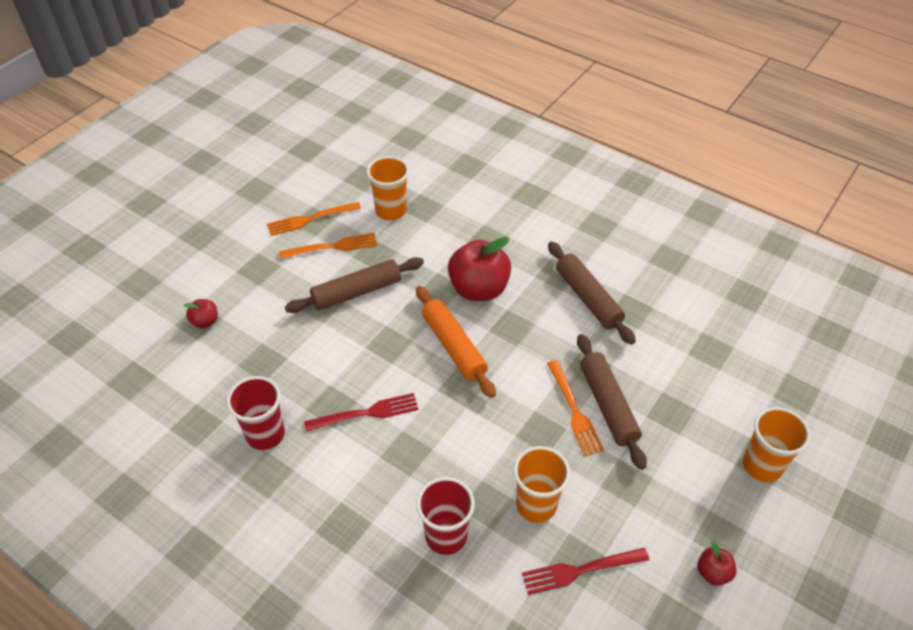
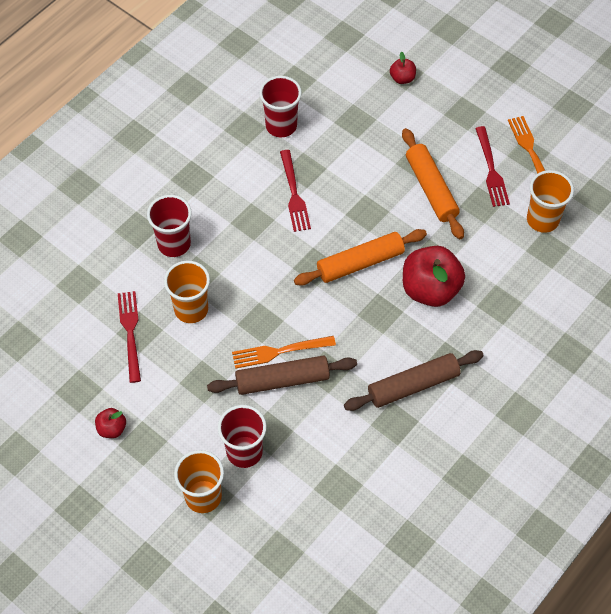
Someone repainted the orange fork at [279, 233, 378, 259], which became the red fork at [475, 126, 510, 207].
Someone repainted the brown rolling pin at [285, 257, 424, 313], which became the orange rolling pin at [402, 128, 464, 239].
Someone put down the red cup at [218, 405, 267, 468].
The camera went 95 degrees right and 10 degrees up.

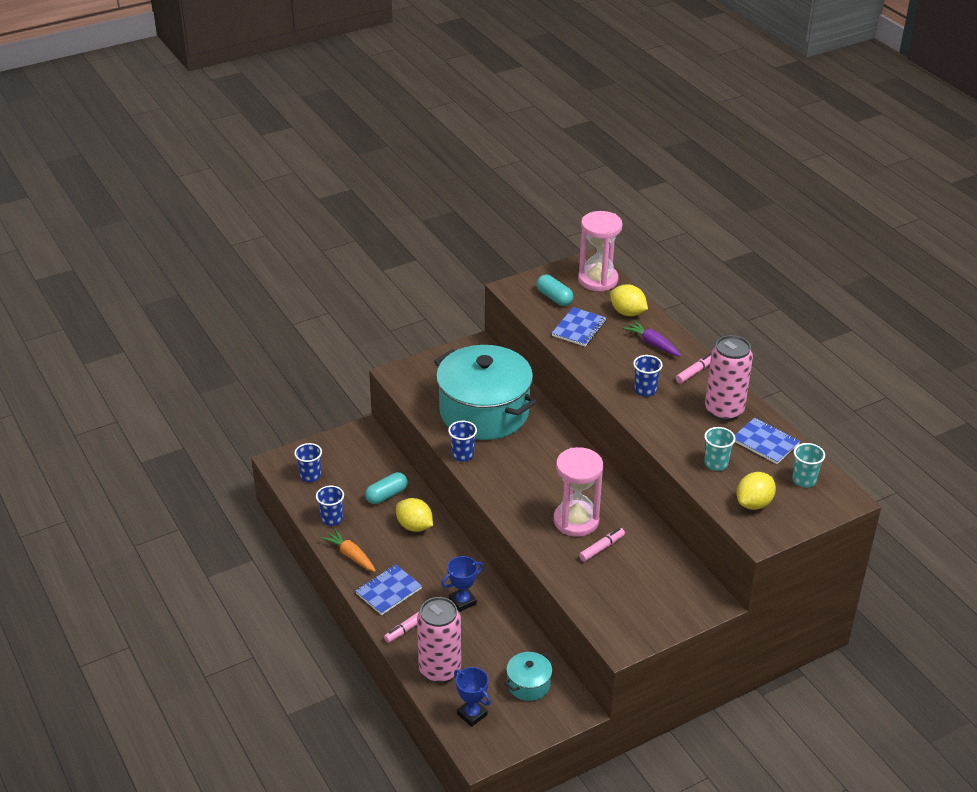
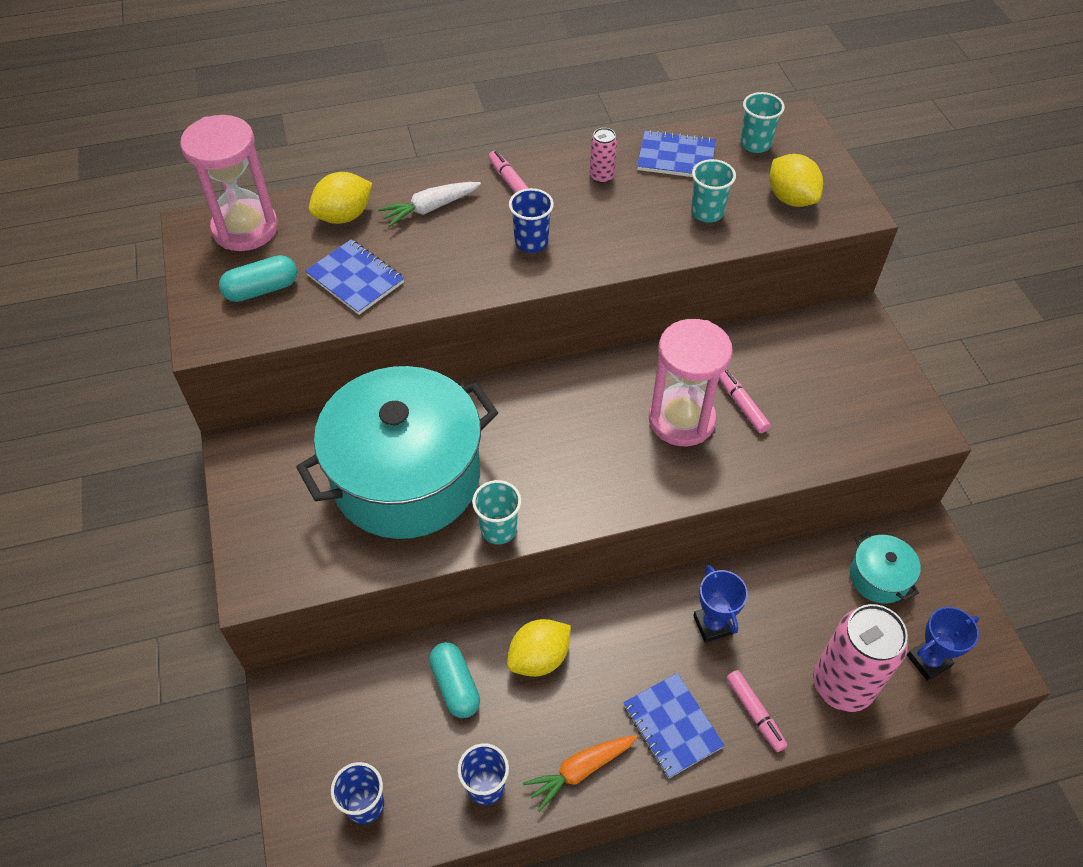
Someone repainted the blue cup at [448, 421, 477, 462], which became the turquoise cup at [472, 480, 521, 544].
Someone repainted the purple carrot at [623, 320, 681, 356], which became the white carrot at [378, 182, 481, 227].
Someone scaled the pink can at [705, 335, 753, 421] by 0.45.
Someone rotated the blue notebook at [735, 418, 800, 464] by 45 degrees clockwise.
The camera went 75 degrees left and 15 degrees up.

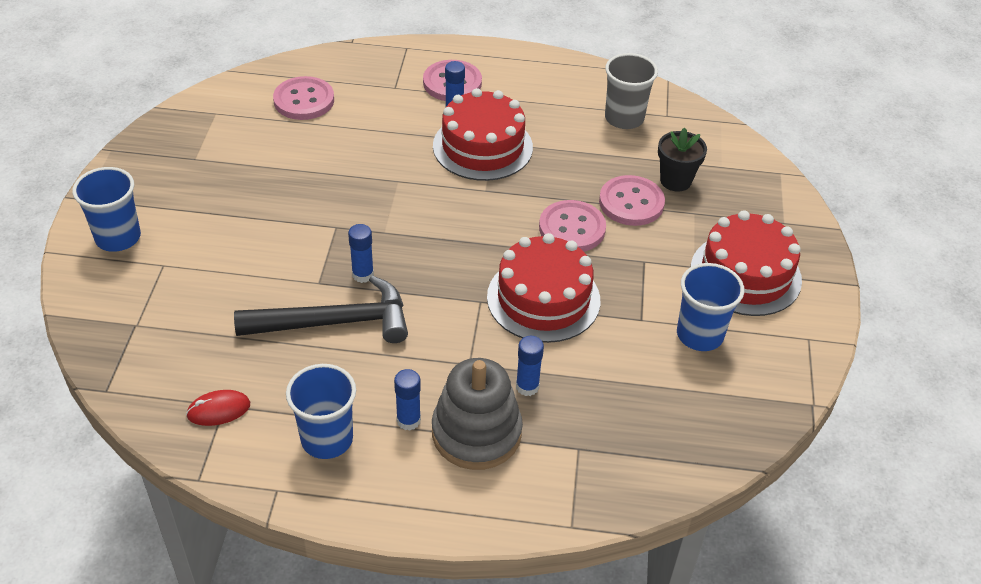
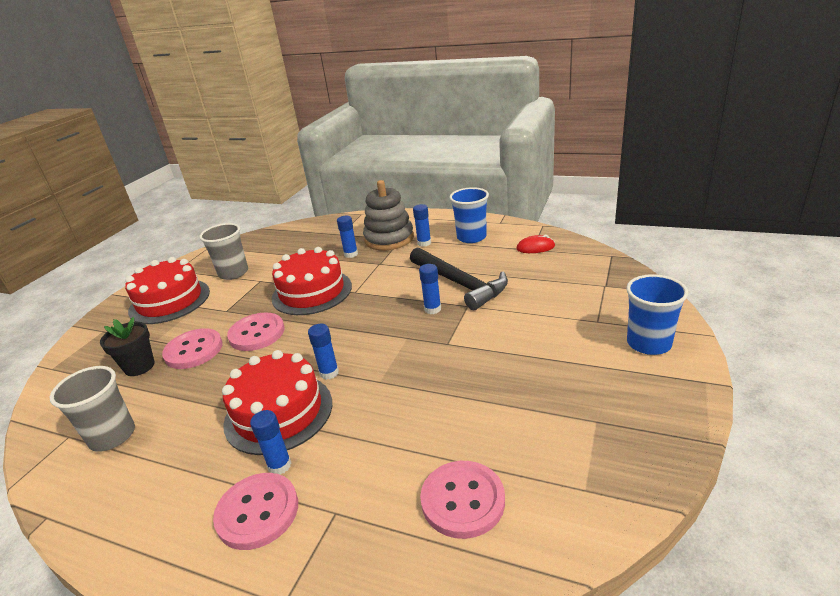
Someone rotated the black hammer at [234, 276, 408, 343] by 135 degrees counterclockwise.
Someone repainted the blue cup at [677, 263, 744, 351], which became the grey cup at [199, 223, 248, 280].
Someone put down the blue glue stick at [308, 324, 339, 380].
The camera went 160 degrees left and 15 degrees down.

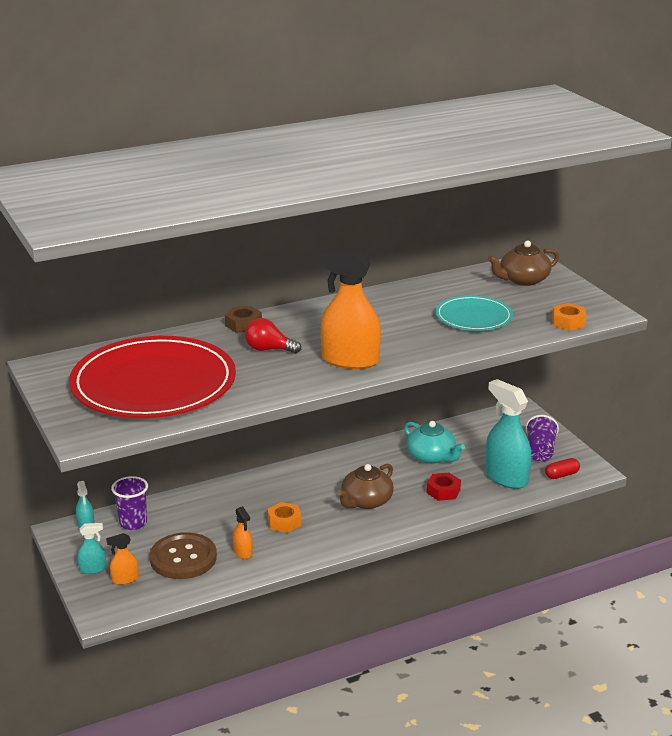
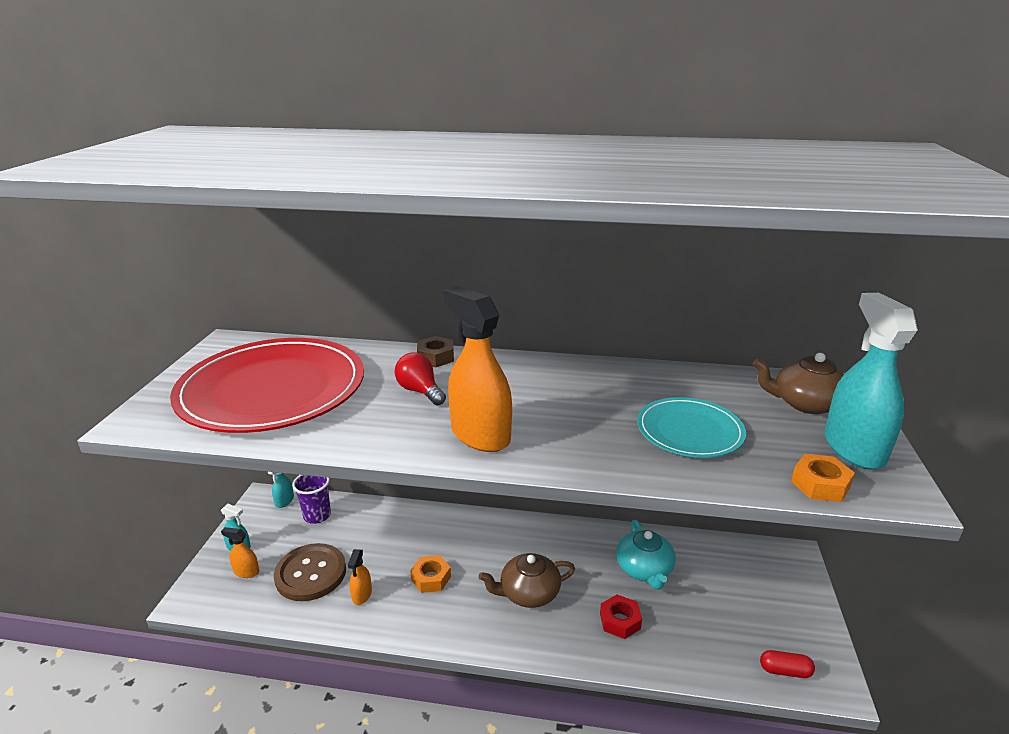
Someone carried the turquoise spray bottle from [485, 379, 531, 489] to [824, 293, 918, 470].
Someone took away the purple cup at [526, 415, 559, 461].
The camera went 35 degrees right and 0 degrees up.

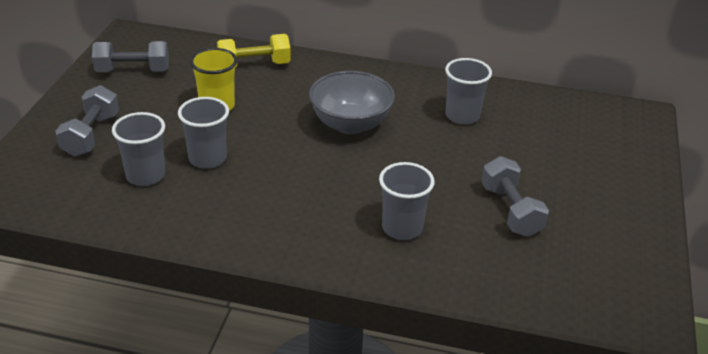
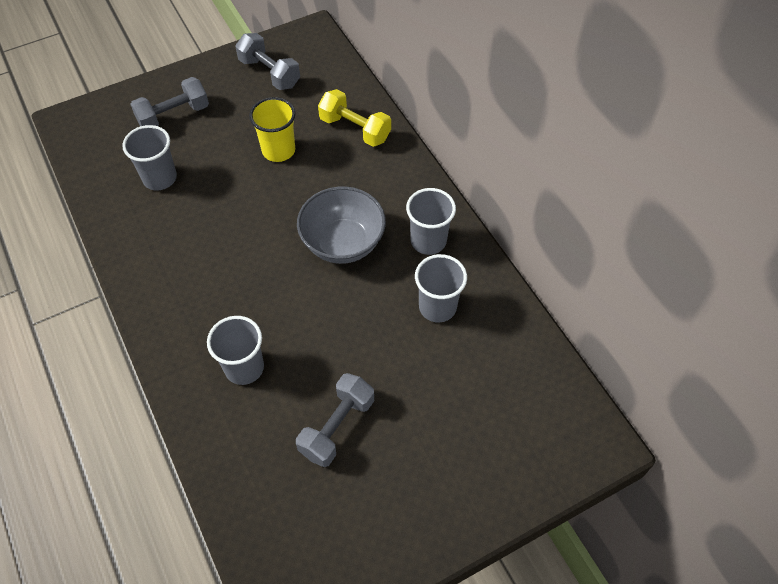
Someone carried the grey cup from [178, 97, 229, 169] to [406, 188, 456, 255].
The camera went 50 degrees right and 20 degrees up.

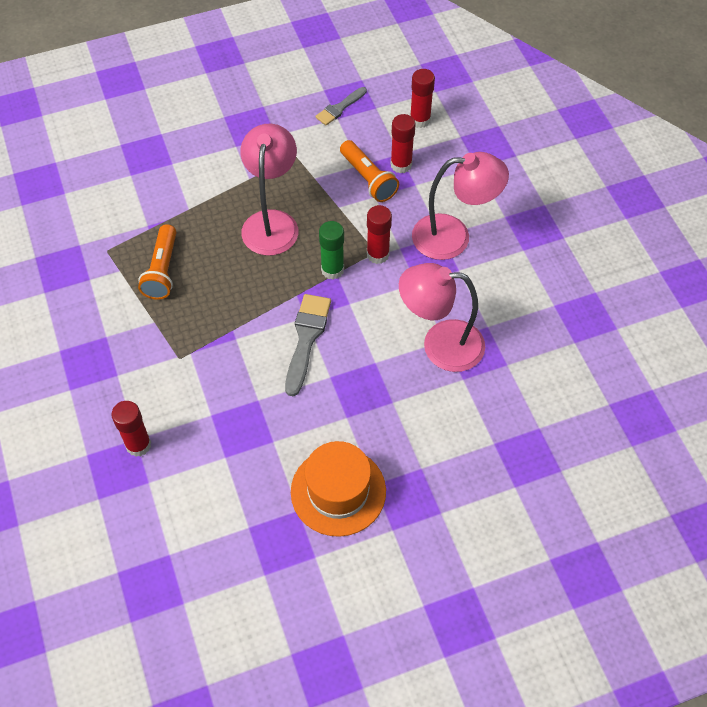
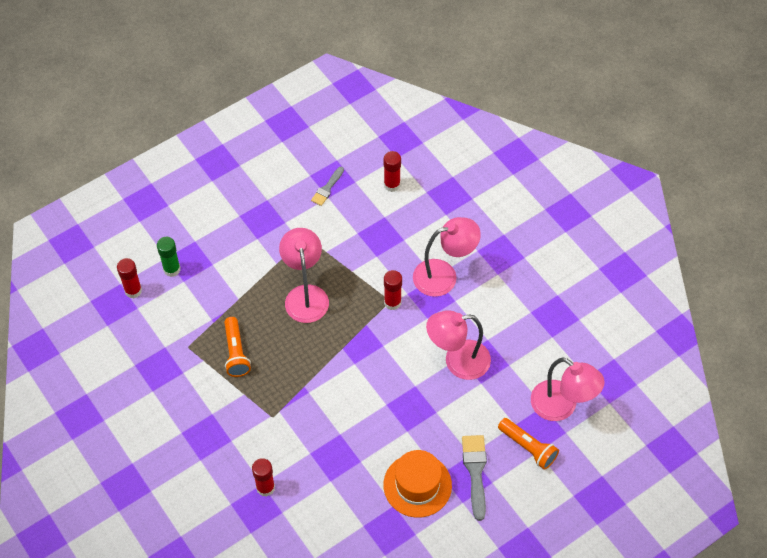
Someone carried the grey brush from [285, 294, 331, 396] to [462, 435, 487, 521].
Someone carried the green glue stick from [319, 221, 344, 279] to [157, 237, 180, 277].
Someone carried the orange flashlight from [340, 140, 399, 202] to [498, 418, 559, 470].
Someone carried the red glue stick from [391, 114, 416, 173] to [117, 258, 142, 298].
Someone put down the pink lamp at [531, 357, 605, 421].
The camera went 15 degrees left and 0 degrees up.

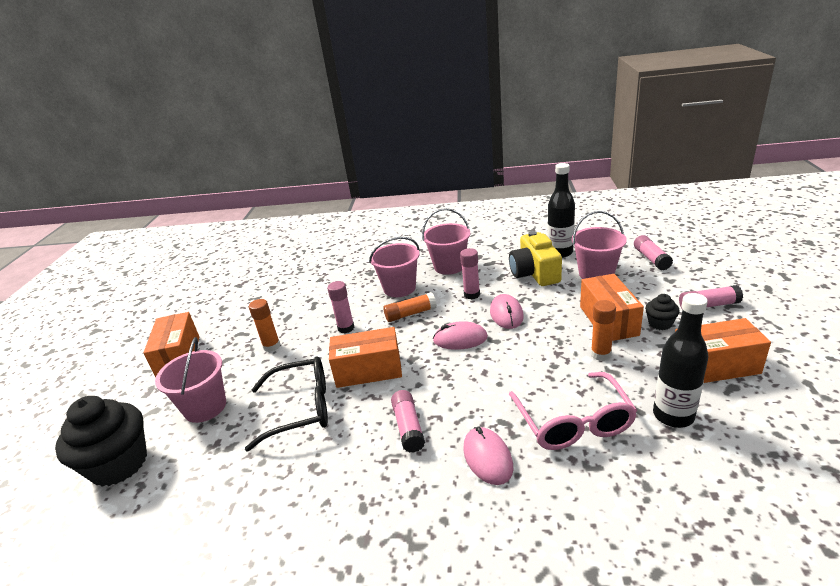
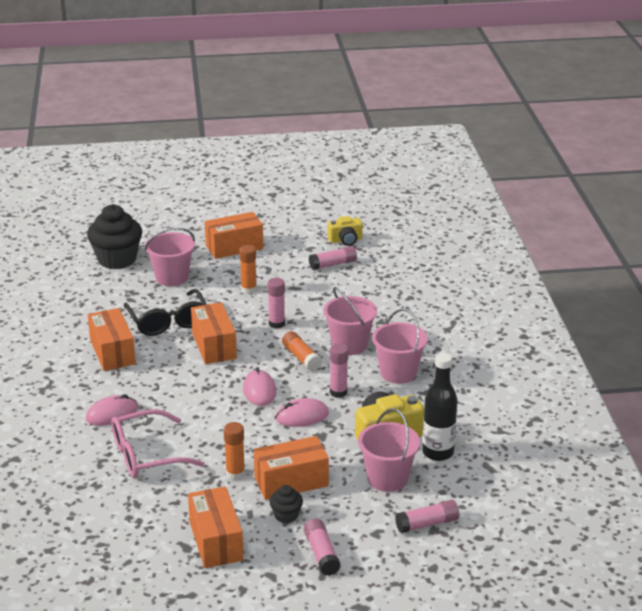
Someone carried the pink glue stick from [391, 390, 425, 453] to [309, 246, 357, 270].
Someone took away the black bottle at [653, 293, 708, 428].
Someone put down the orange box at [88, 308, 136, 371].
Someone put down the yellow camera at [328, 216, 363, 246].
The camera went 75 degrees right and 0 degrees up.

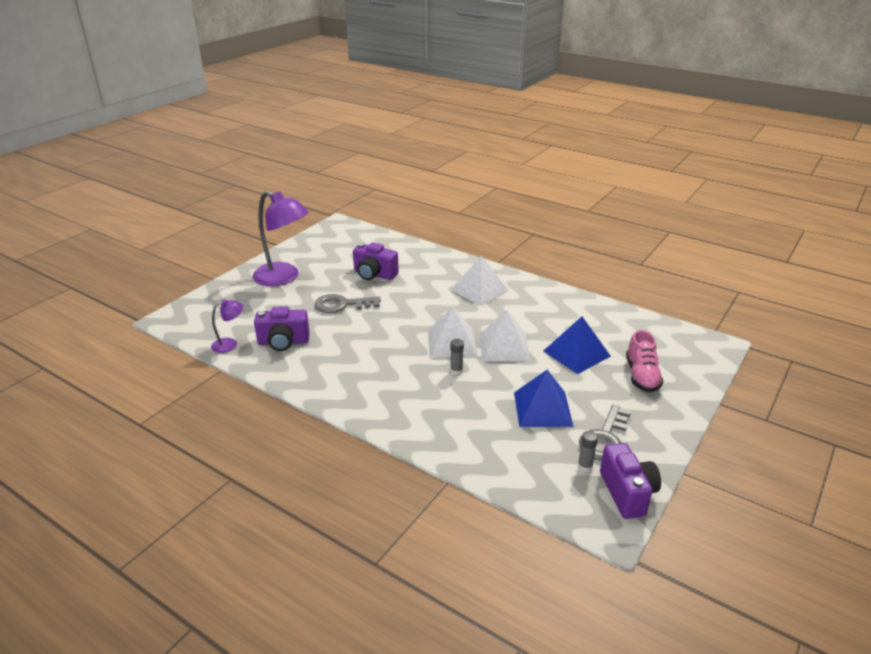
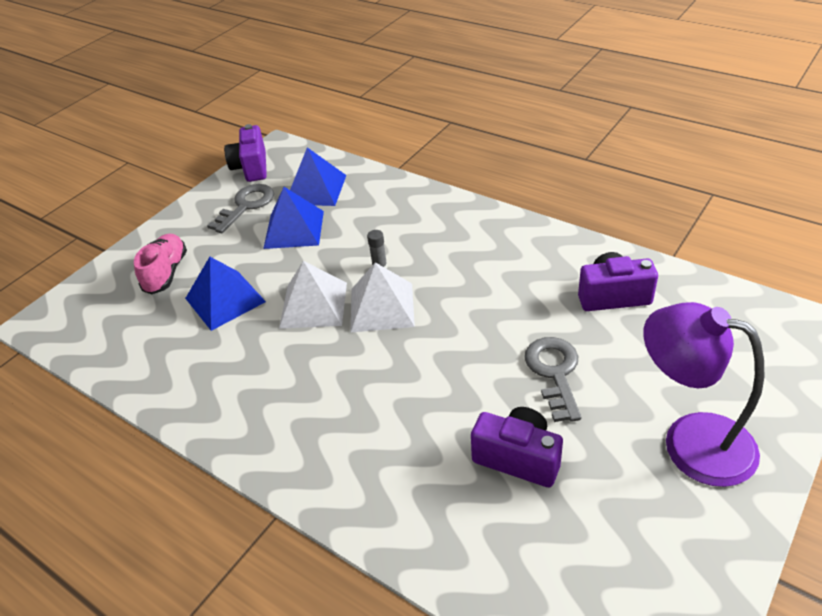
Someone took away the purple lamp at [211, 299, 243, 353].
Someone rotated the grey key at [314, 294, 381, 313] by 90 degrees counterclockwise.
Someone took away the white pyramid at [451, 256, 509, 306].
Someone took away the grey glue stick at [578, 431, 598, 472].
Someone put down the blue pyramid at [290, 147, 346, 206].
The camera went 175 degrees left and 10 degrees up.

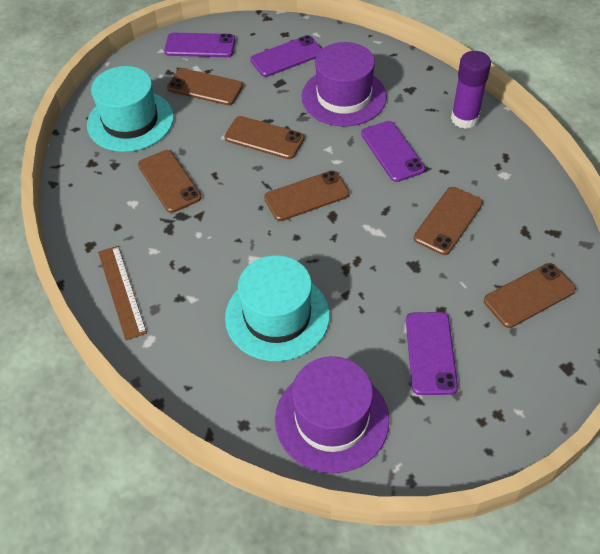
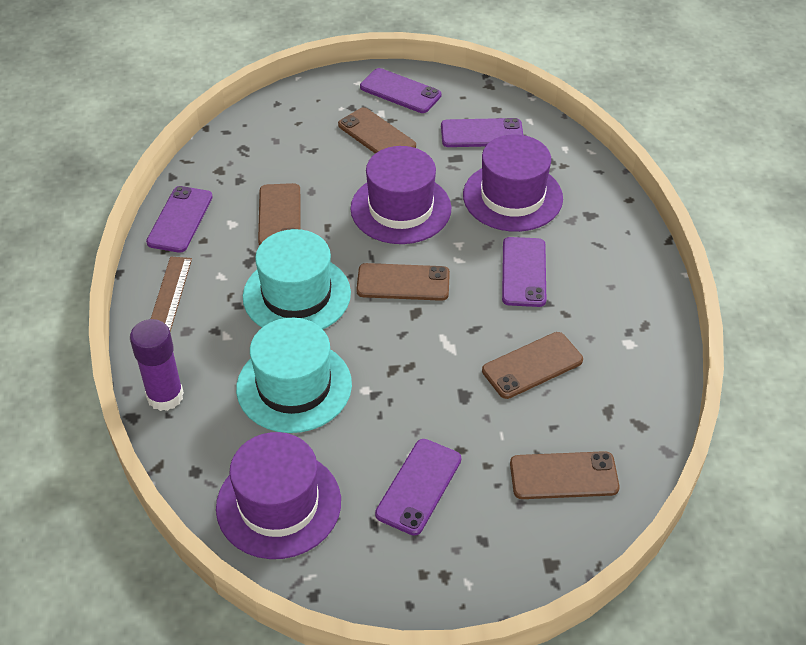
Someone carried the turquoise hat from [87, 66, 174, 152] to [243, 229, 351, 329].
Someone swapped the brown phone at [224, 116, 305, 159] for the purple hat at [350, 146, 451, 244].
Someone carried the purple glue stick from [451, 51, 491, 129] to [130, 319, 184, 411].
Someone put down the purple phone at [146, 186, 213, 253].
The camera went 25 degrees right and 5 degrees down.

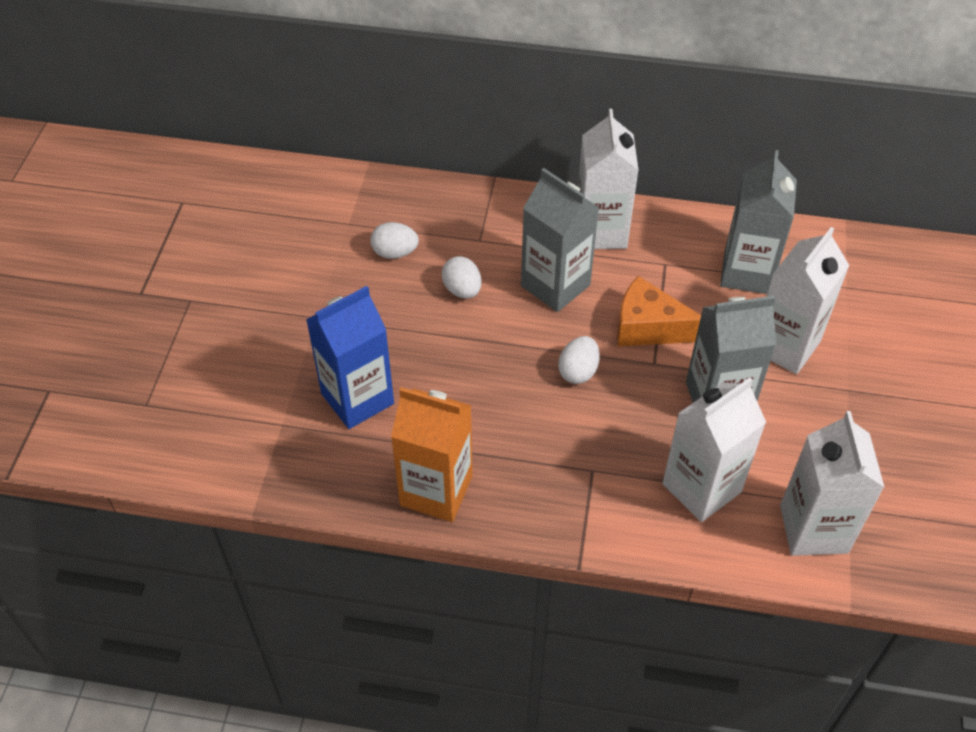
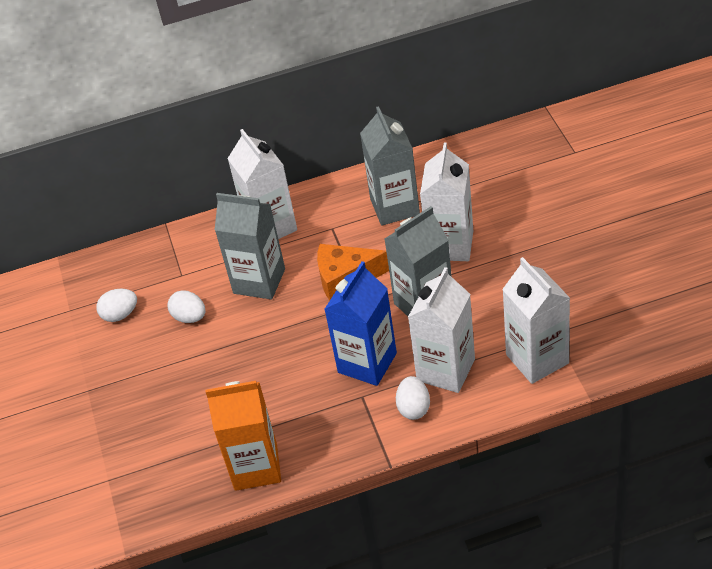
Someone carried the blue carton from [306, 286, 394, 429] to [324, 261, 397, 386].
Someone carried the white egg from [558, 336, 600, 384] to [396, 376, 430, 420].
The camera went 20 degrees left and 5 degrees down.

